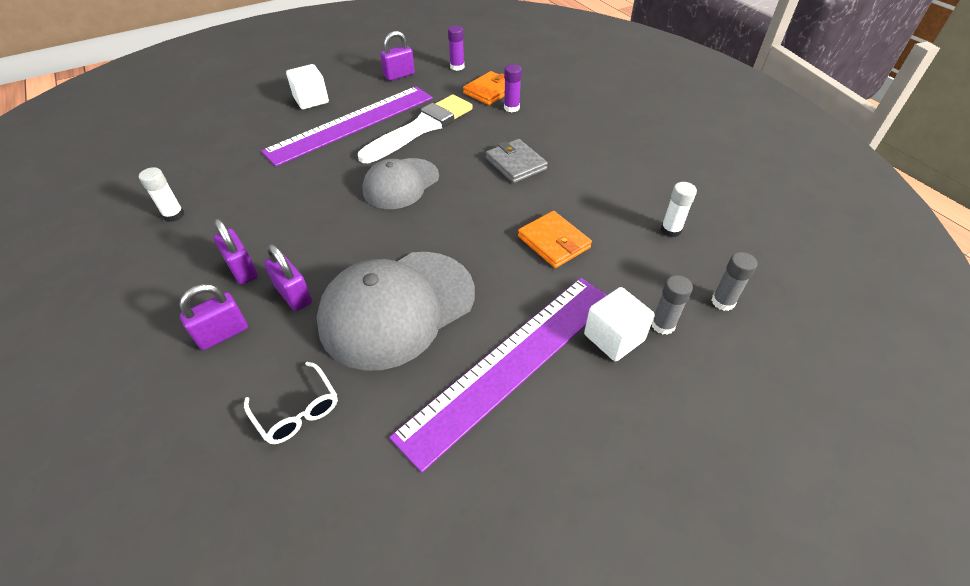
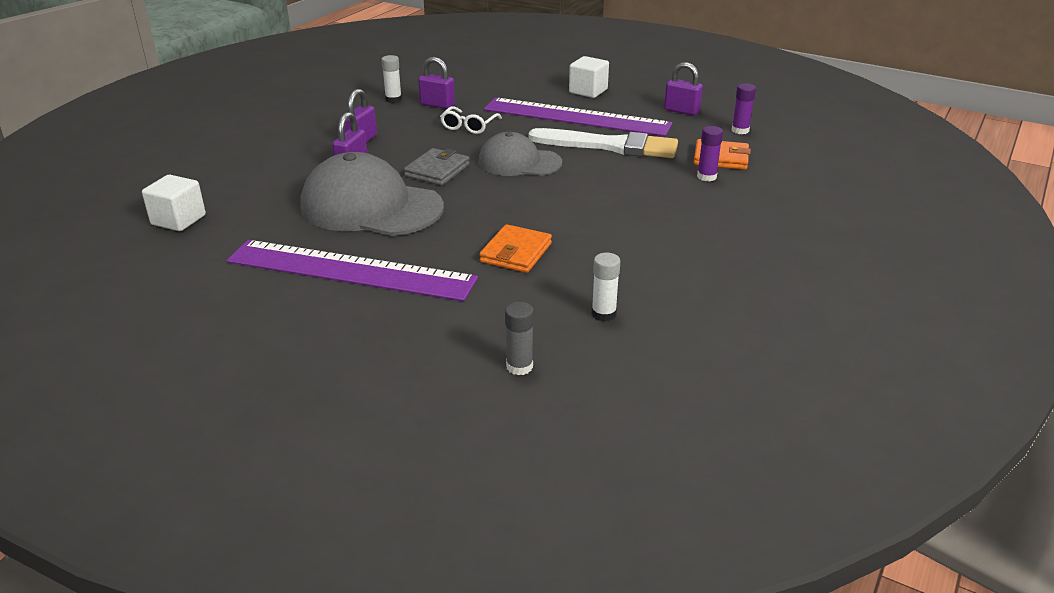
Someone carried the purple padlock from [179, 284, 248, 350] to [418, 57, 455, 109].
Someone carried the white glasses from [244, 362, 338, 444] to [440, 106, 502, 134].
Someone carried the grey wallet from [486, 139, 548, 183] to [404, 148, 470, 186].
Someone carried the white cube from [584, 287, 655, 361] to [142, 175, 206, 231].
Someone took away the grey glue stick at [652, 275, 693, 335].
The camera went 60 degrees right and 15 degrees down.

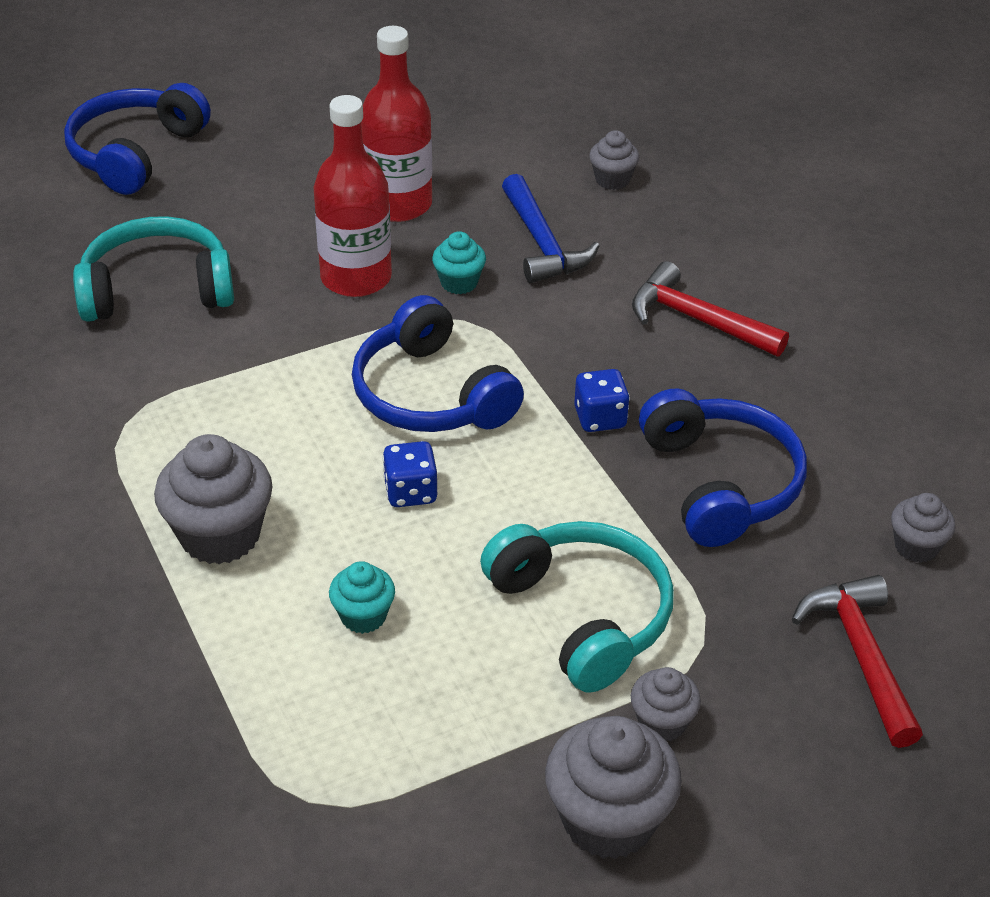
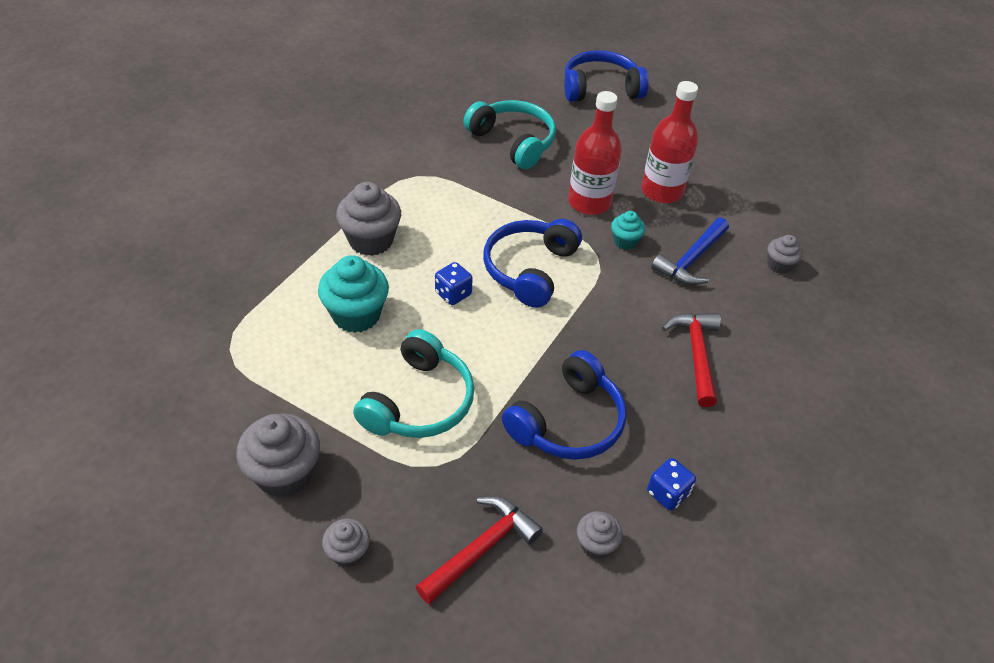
Someone scaled the turquoise cupcake at [329, 561, 395, 634] by 1.82.
Someone carried the blue dice from [574, 369, 630, 432] to [647, 458, 696, 510].
Someone carried the grey cupcake from [631, 667, 701, 741] to [322, 519, 370, 568].
The camera went 55 degrees right and 5 degrees up.

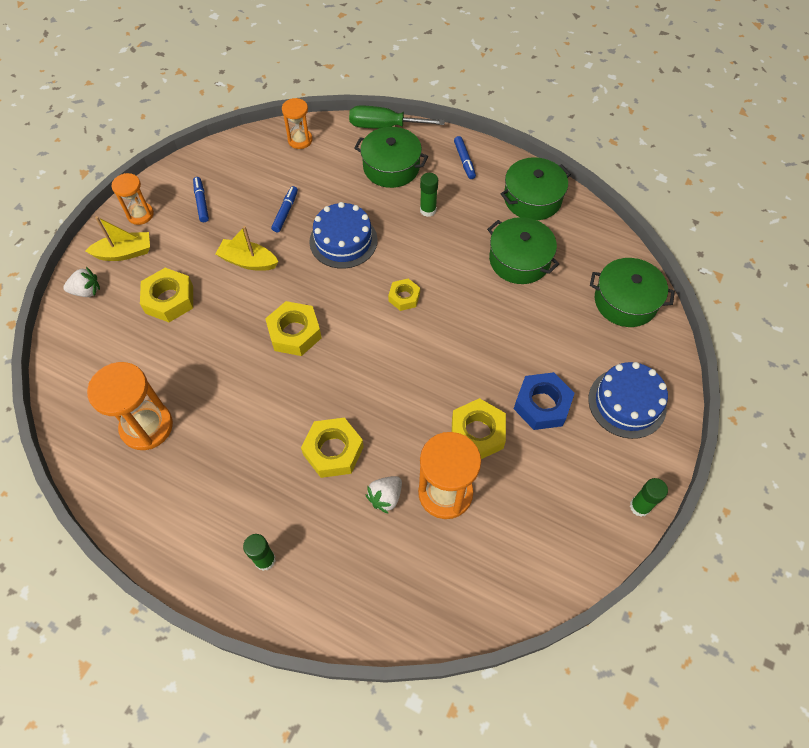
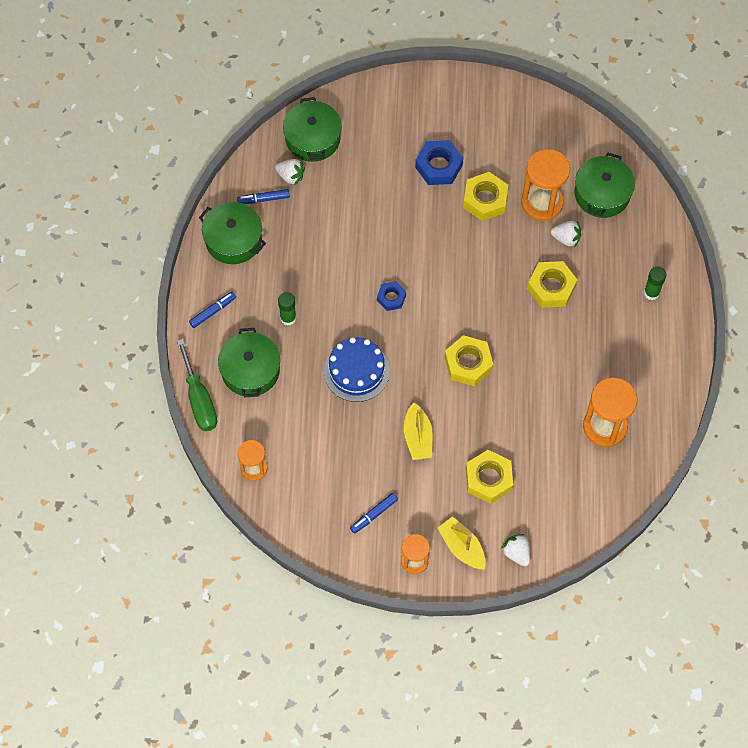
Someone carried the blue marker from [271, 186, 298, 232] to [237, 189, 290, 204].
Someone repainted the yellow nut at [388, 278, 420, 311], which became the blue nut at [377, 281, 406, 311].
Someone carried the green pot from [487, 217, 559, 284] to [575, 152, 635, 218].
Someone took away the blue cake at [588, 362, 668, 439].
Someone took away the green glue stick at [630, 478, 668, 517].
Someone put down the white strawberry at [275, 159, 305, 186].
The camera went 115 degrees left and 5 degrees up.

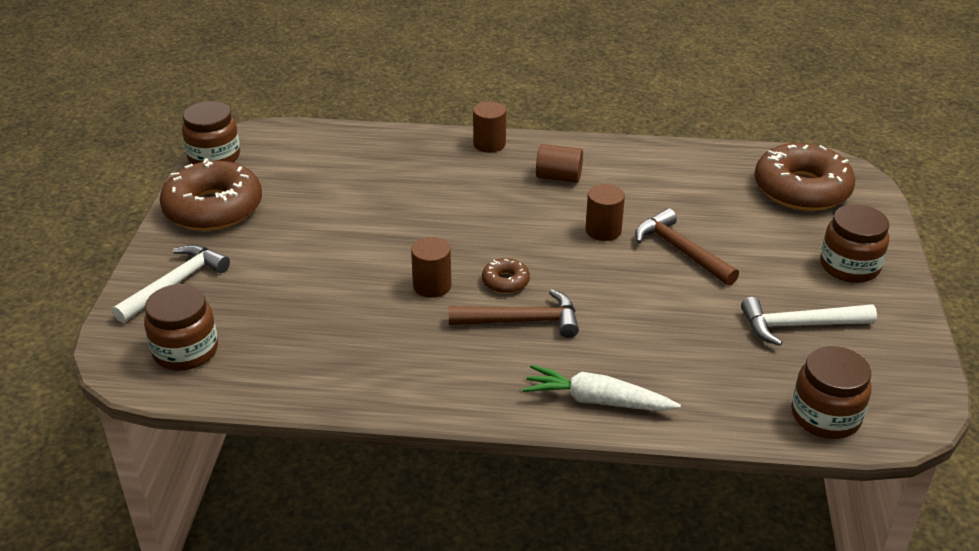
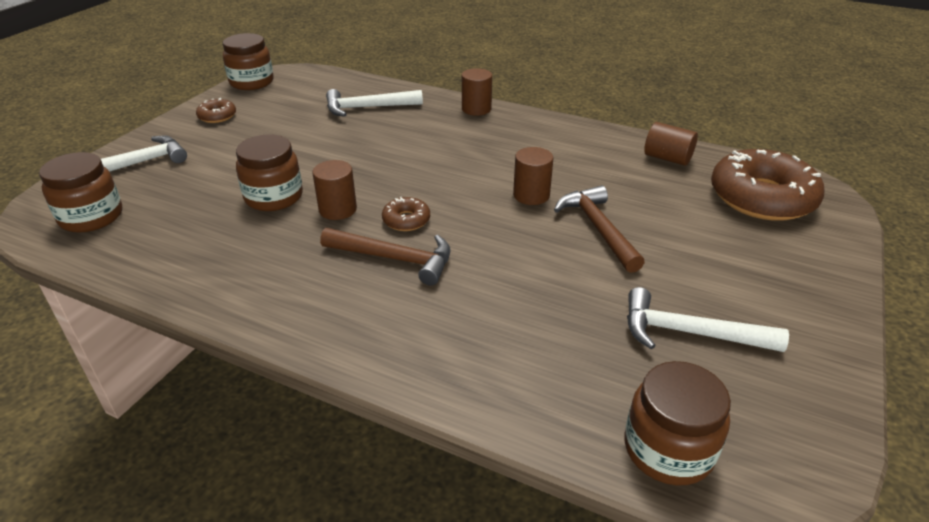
Someone scaled the brown donut at [160, 158, 262, 231] by 0.44.
Someone took away the white carrot at [523, 365, 681, 411].
Someone carried the brown cylinder from [536, 144, 583, 183] to [644, 122, 698, 166].
Someone carried the brown jar from [820, 204, 889, 283] to [236, 135, 303, 211].
Someone put down the white hammer at [326, 89, 423, 117].
The camera went 20 degrees right and 0 degrees up.

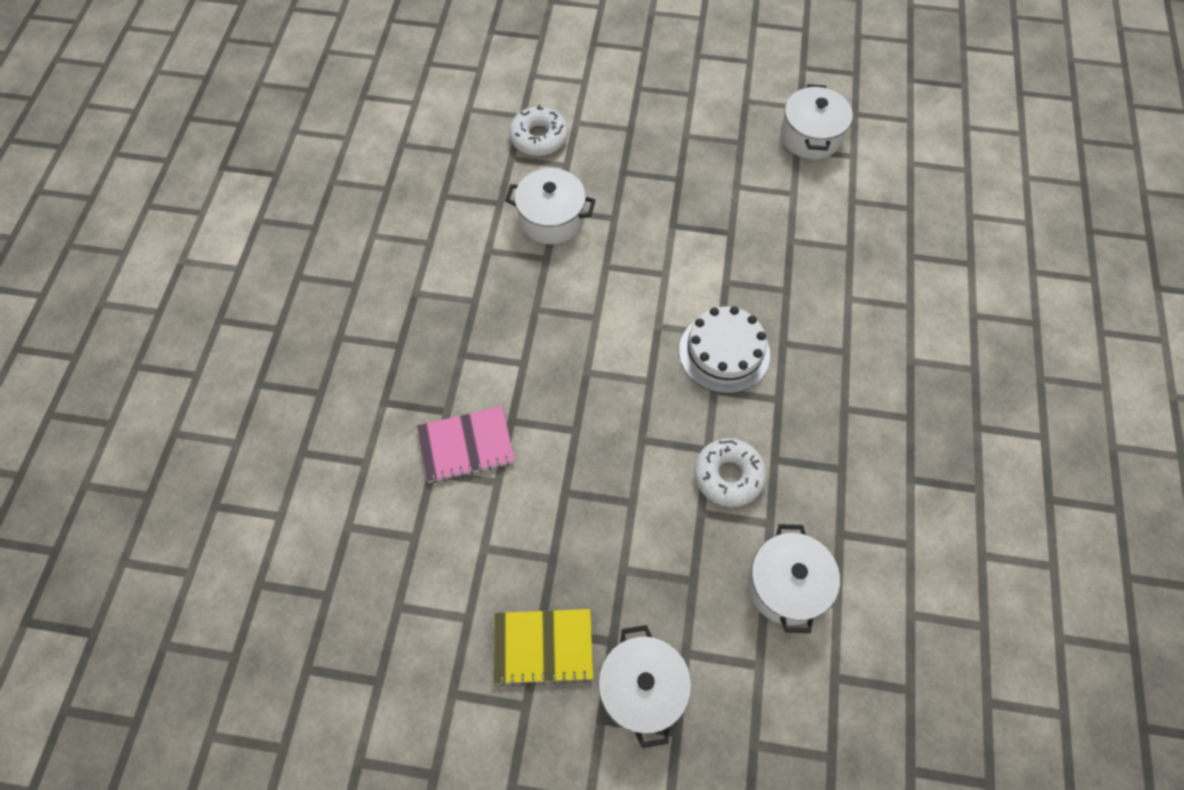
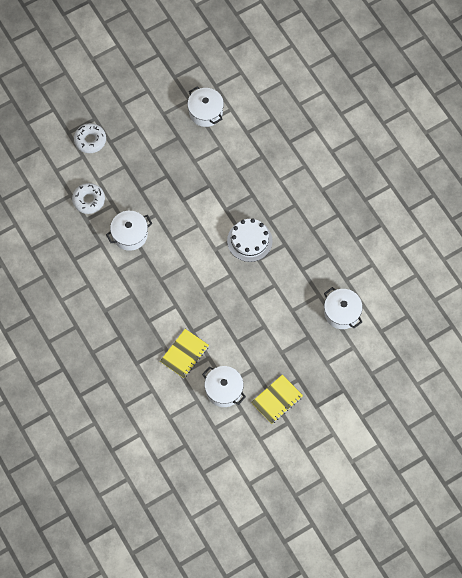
Someone repainted the pink notebook at [417, 406, 515, 483], which became the yellow notebook at [160, 329, 209, 378].
Someone carried the white pot from [598, 625, 692, 748] to [202, 366, 246, 407].
Someone carried the white donut from [694, 438, 767, 507] to [74, 123, 106, 153].
The camera went 40 degrees left and 5 degrees up.

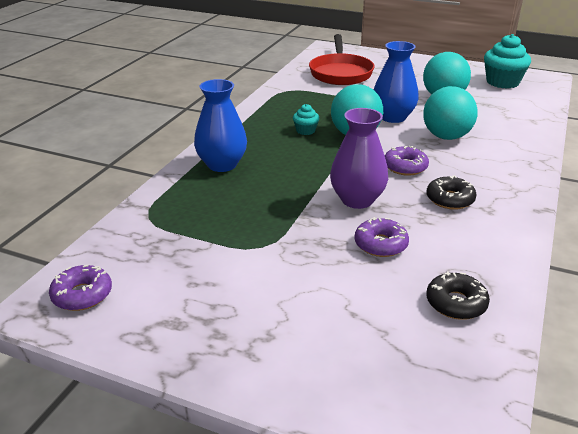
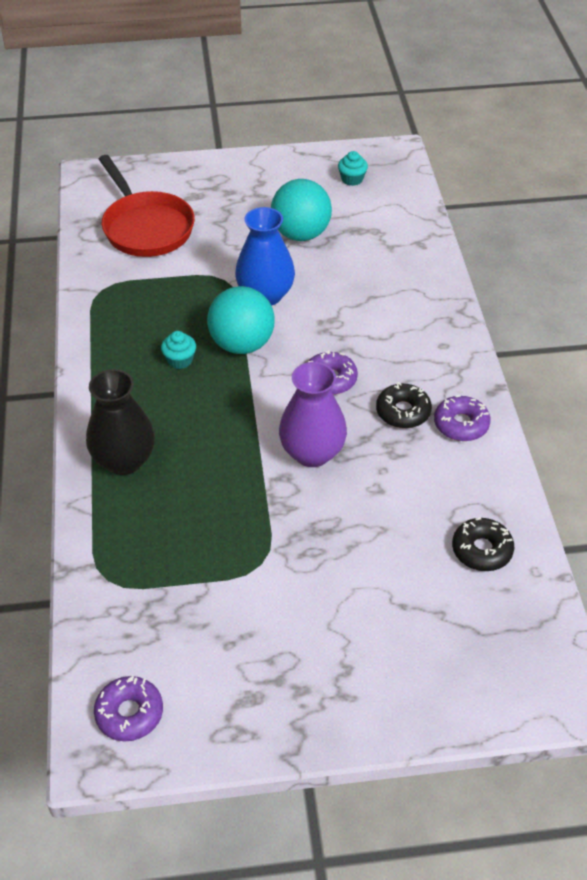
Someone repainted the blue vase at [194, 79, 247, 172], which became the black vase at [86, 369, 155, 475].
Someone carried the purple donut from [355, 217, 409, 257] to [434, 395, 490, 441].
Someone took away the turquoise ball at [423, 86, 478, 140].
Someone scaled the turquoise cupcake at [484, 34, 531, 89] by 0.51.
The camera went 30 degrees left and 15 degrees up.

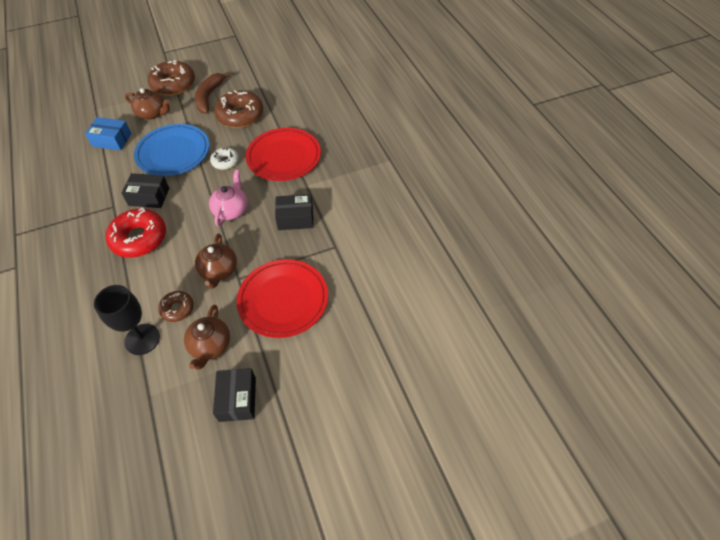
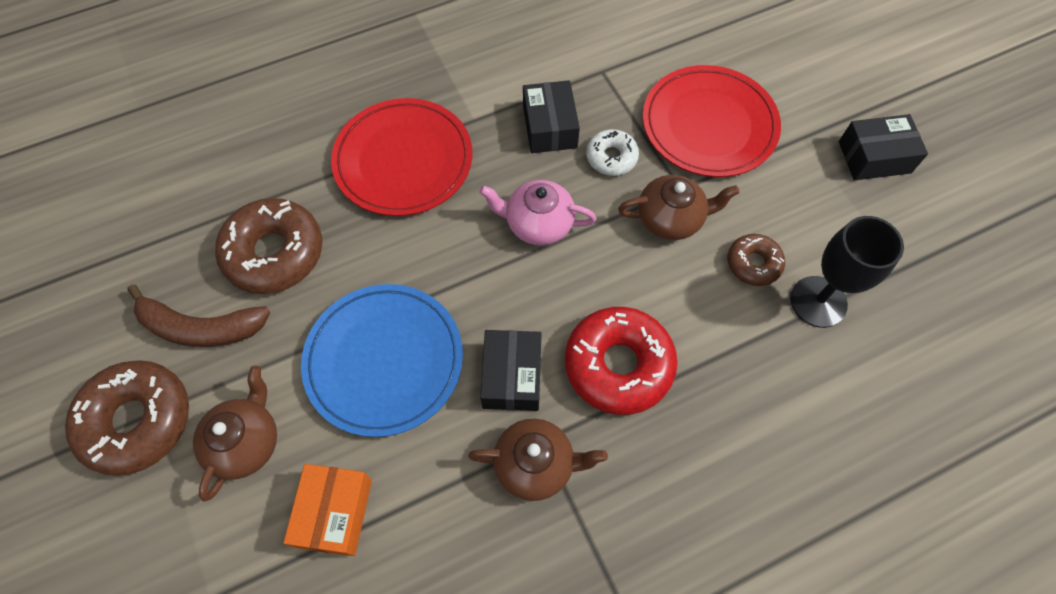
Someone repainted the blue box at [85, 117, 132, 151], which became the orange box at [283, 464, 372, 556].
Someone carried the brown teapot from [184, 305, 230, 370] to [468, 419, 608, 501].
Someone carried the white donut from [210, 147, 239, 170] to [586, 129, 639, 176].
The camera went 95 degrees left and 10 degrees up.

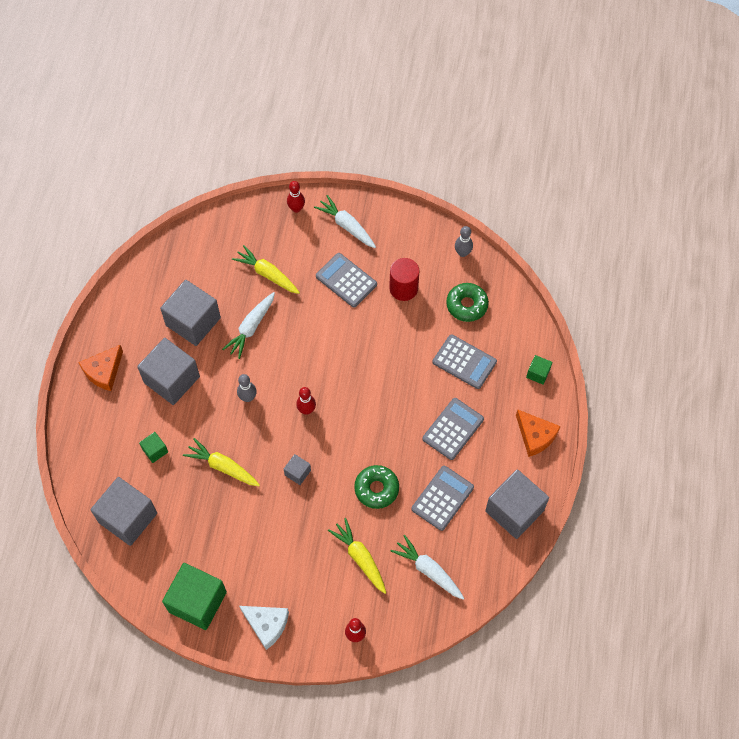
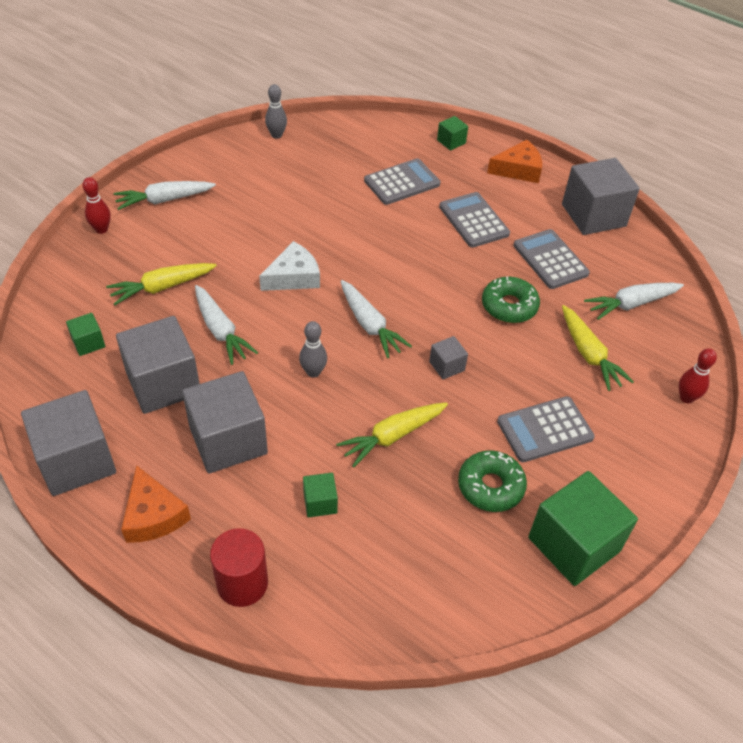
Someone carried the grey cube from [90, 477, 157, 546] to [21, 390, 116, 496].
Someone carried the white cheese from [239, 606, 289, 650] to [259, 241, 320, 291].
Someone swapped the red bowling pin at [296, 387, 316, 415] for the white carrot at [341, 280, 412, 358].
Someone carried the grey calculator from [316, 253, 377, 308] to [497, 396, 595, 462].
Someone rotated the yellow carrot at [328, 518, 386, 594] by 105 degrees counterclockwise.
Someone carried the red cylinder from [389, 258, 420, 301] to [210, 528, 268, 607].
Someone carried the green donut from [446, 283, 489, 322] to [458, 450, 527, 512].
Someone put down the green cube at [66, 313, 105, 356].
The camera went 65 degrees left and 15 degrees down.

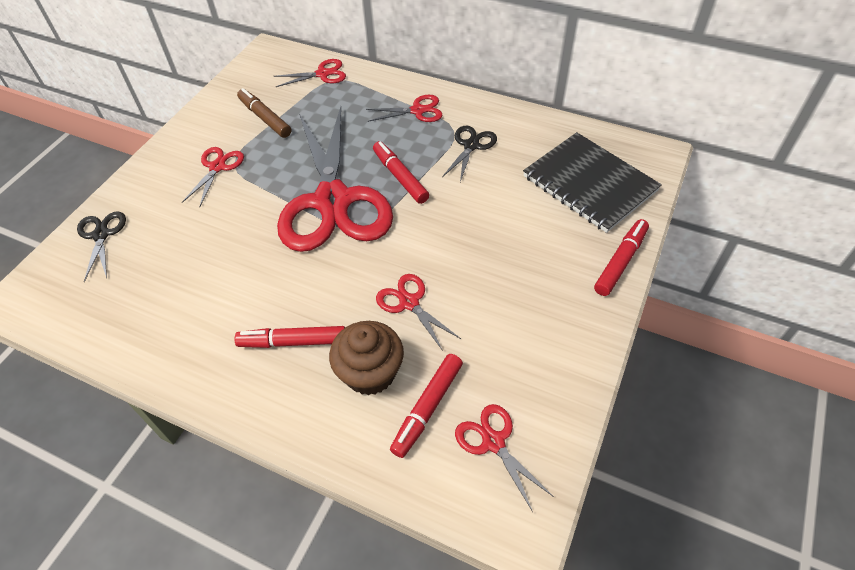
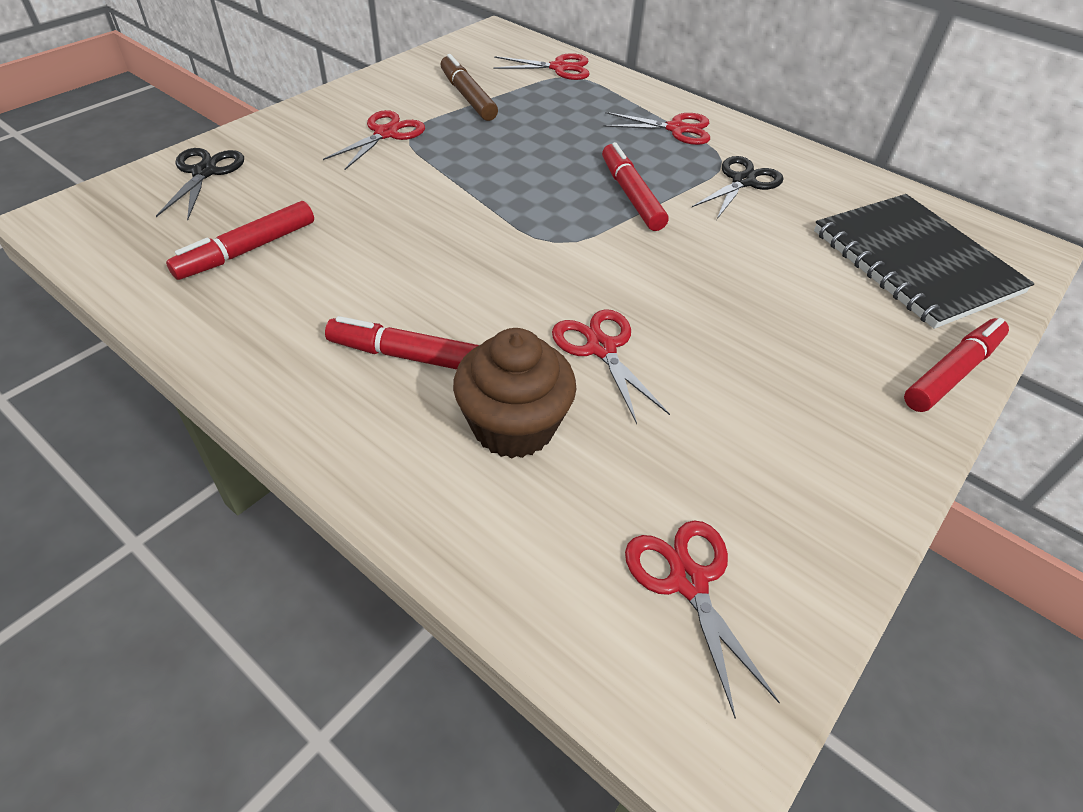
Someone took away the red scissors at [277, 106, 393, 252].
Someone carried the red marker from [390, 354, 463, 458] to [166, 201, 314, 280].
The camera went 10 degrees right and 5 degrees down.

